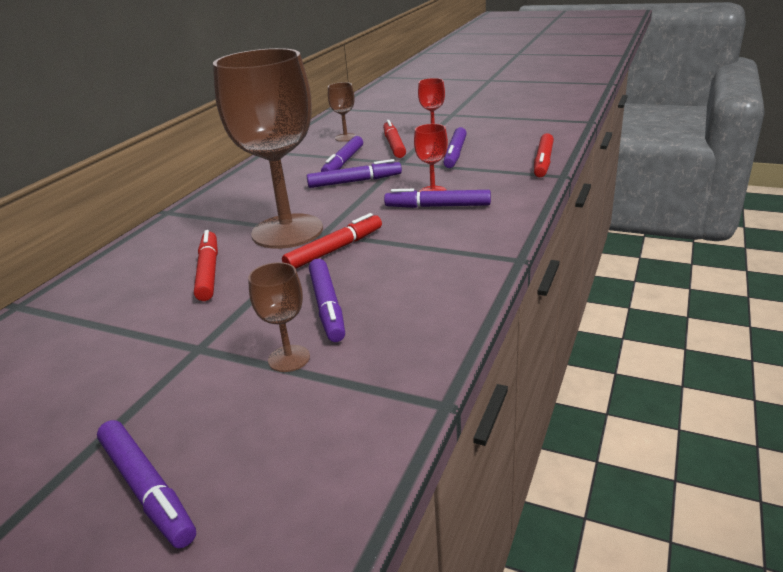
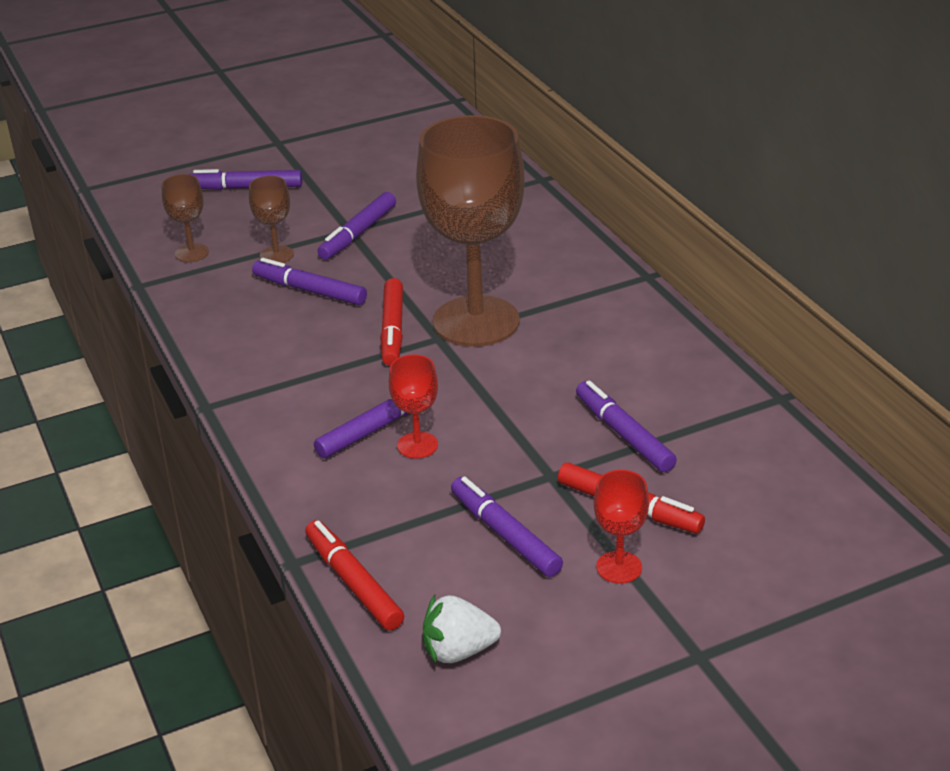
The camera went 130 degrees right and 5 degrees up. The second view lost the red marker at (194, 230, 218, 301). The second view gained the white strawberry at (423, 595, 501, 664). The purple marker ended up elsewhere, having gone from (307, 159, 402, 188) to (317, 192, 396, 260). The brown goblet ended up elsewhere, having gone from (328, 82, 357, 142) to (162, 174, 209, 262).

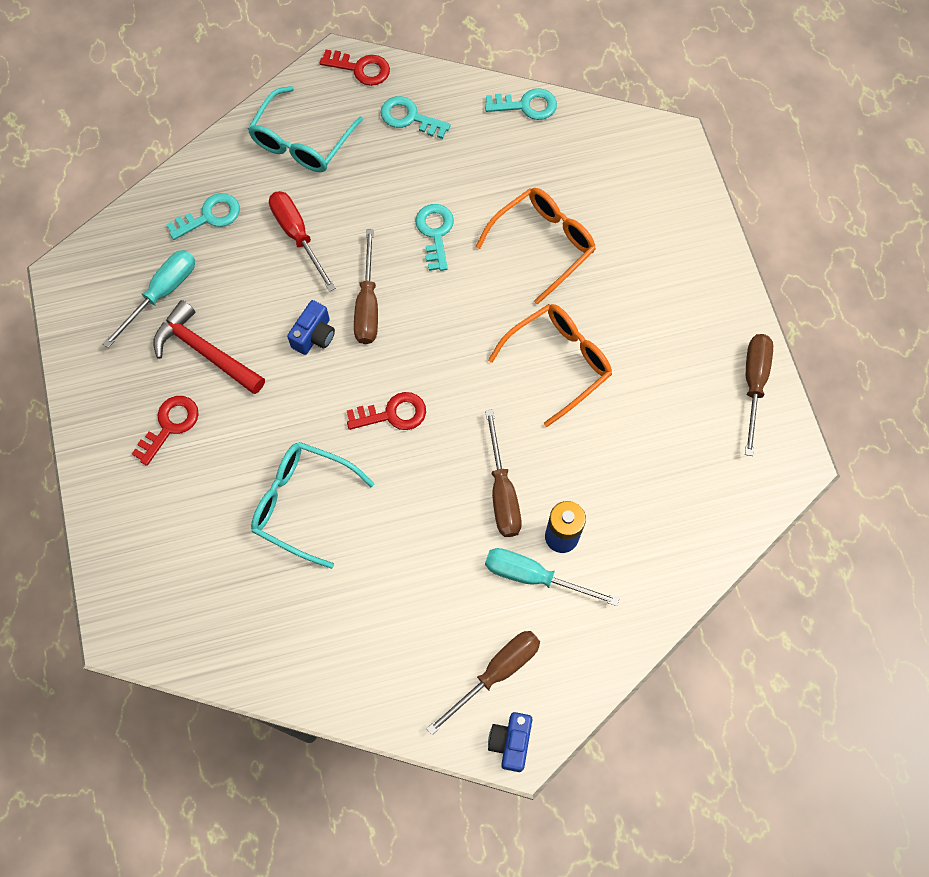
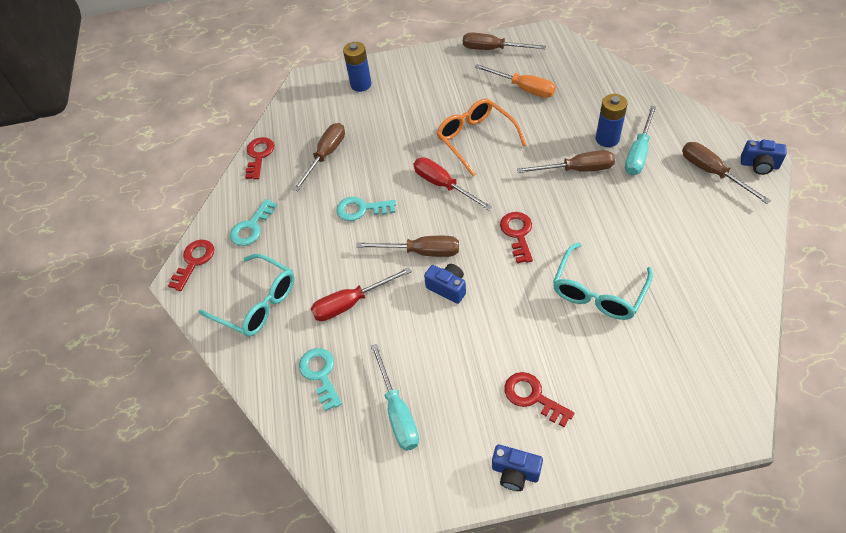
The camera went 80 degrees left and 15 degrees down. The second view lost the red hammer at (153, 300, 265, 394). The second view lost the orange glasses at (476, 188, 596, 305). The second view gained the brown screwdriver at (293, 123, 345, 191). The second view gained the blue battery at (343, 42, 371, 92). The second view gained the red screwdriver at (414, 158, 492, 211). The second view gained the orange screwdriver at (475, 64, 556, 98). The second view gained the blue camera at (492, 444, 543, 491). What was the turquoise key at (485, 88, 557, 120) turned into the red key at (245, 137, 274, 179). The turquoise screwdriver at (102, 250, 195, 348) ended up facing another way, 150 degrees counterclockwise from before.

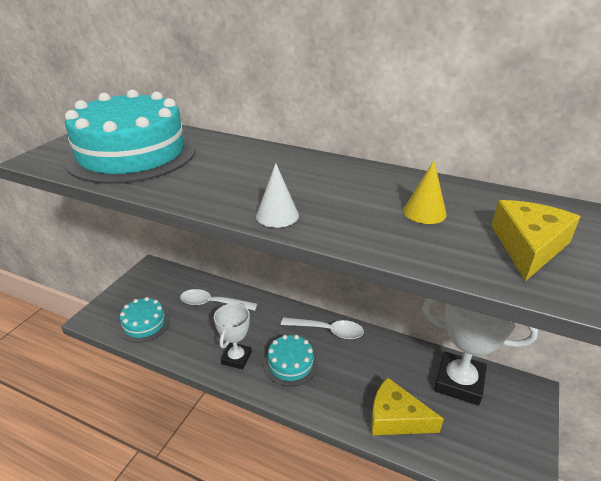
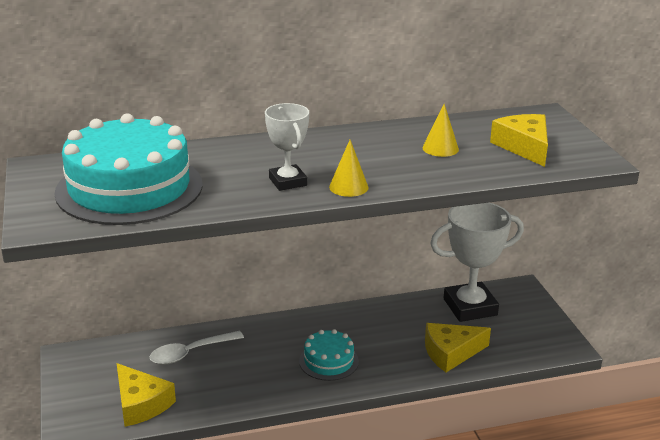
The camera went 40 degrees left and 5 degrees down. The second view lost the white spoon at (281, 317, 364, 339). The white trophy ended up elsewhere, having gone from (214, 303, 252, 370) to (265, 103, 309, 191). Where the turquoise cake stood at (119, 297, 170, 343), the yellow cheese came to stand at (117, 363, 176, 427). What was the white cone at (256, 163, 299, 228) turned into the yellow cone at (329, 140, 369, 197).

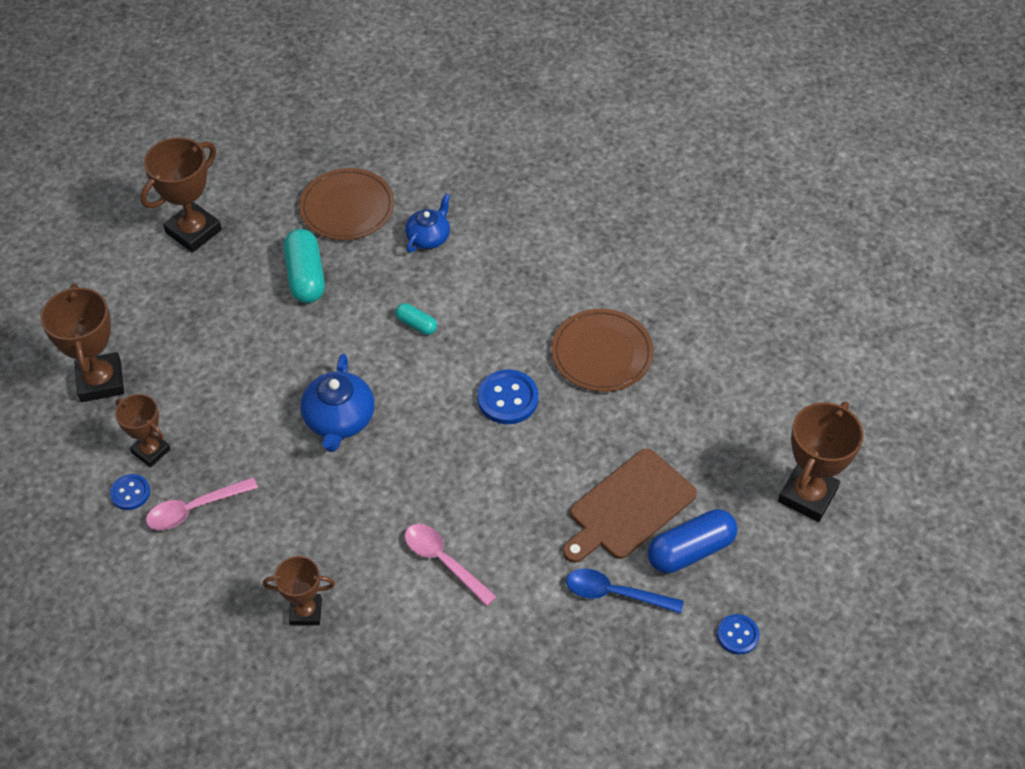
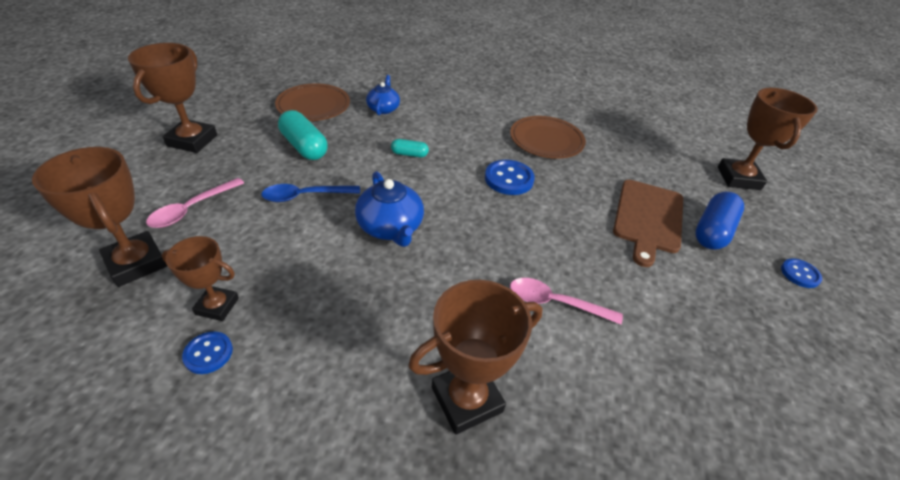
The camera went 30 degrees left and 10 degrees down. The pink spoon ended up elsewhere, having gone from (146, 477, 258, 530) to (146, 178, 244, 228). The blue spoon ended up elsewhere, having gone from (566, 568, 684, 614) to (261, 184, 360, 202). The size of the brown trophy at (263, 556, 335, 625) changed by a factor of 1.60.

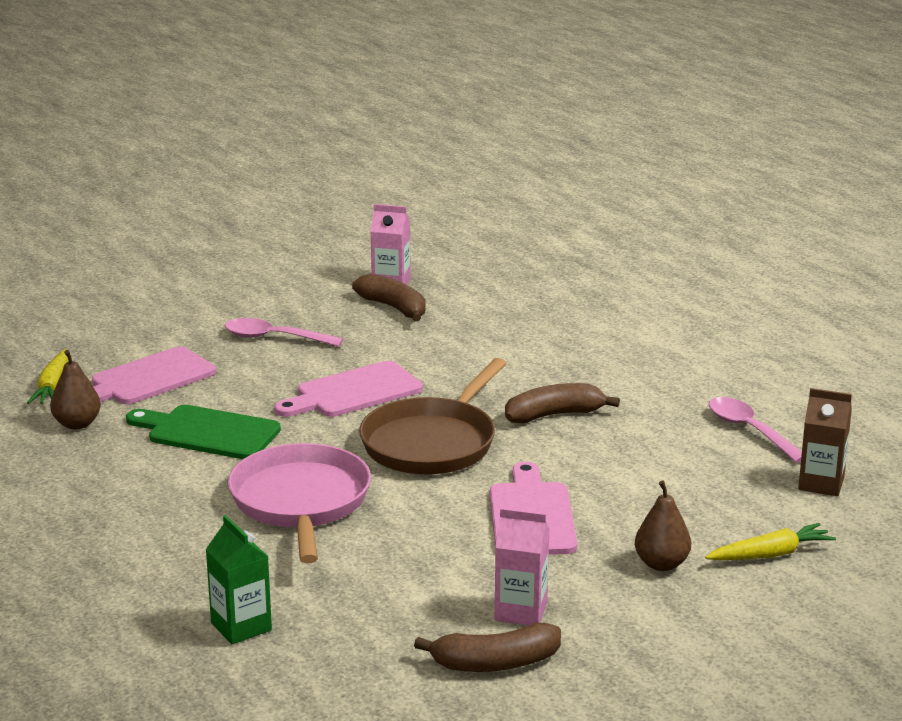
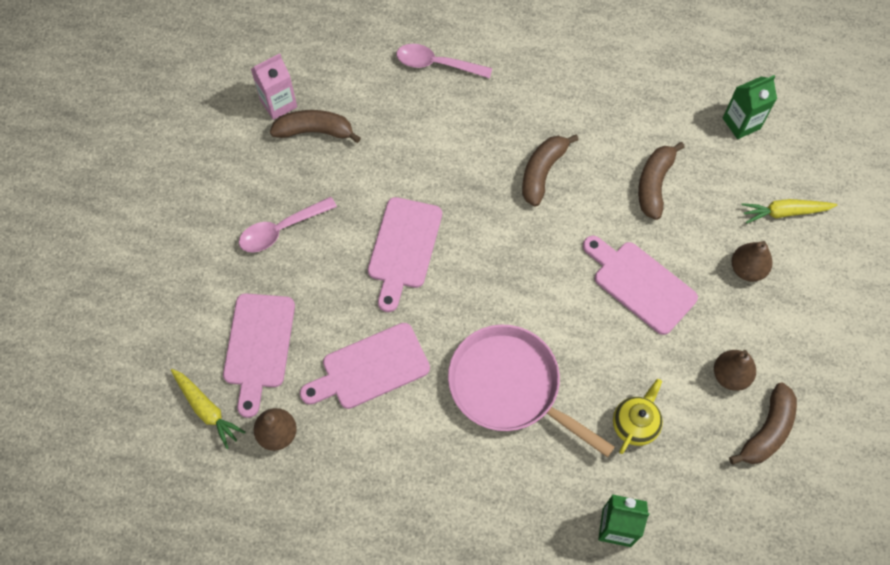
The camera went 45 degrees left and 40 degrees up. The second view lost the brown pan at (359, 358, 507, 474). The second view gained the yellow teapot at (613, 379, 663, 454). The second view gained the brown banana at (638, 142, 685, 220). The pink spoon ended up elsewhere, having gone from (709, 397, 802, 463) to (396, 44, 492, 79). Where the pink carton stood at (495, 508, 550, 625), the brown pear came to stand at (714, 350, 756, 391). What was the green cutting board at (126, 405, 281, 459) turned into the pink cutting board at (300, 323, 430, 409). What was the brown carton at (798, 388, 852, 496) turned into the green carton at (723, 75, 777, 139). The yellow carrot at (705, 523, 836, 560) ended up facing another way, 120 degrees counterclockwise from before.

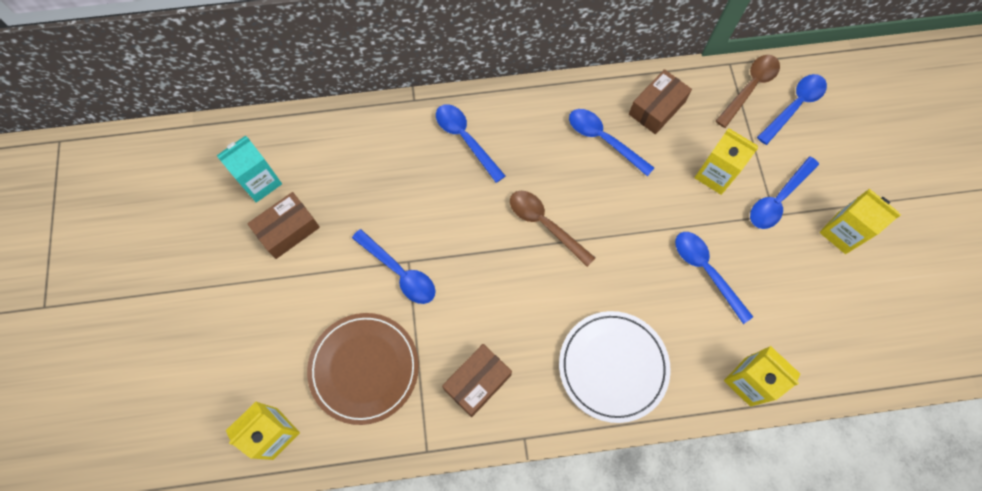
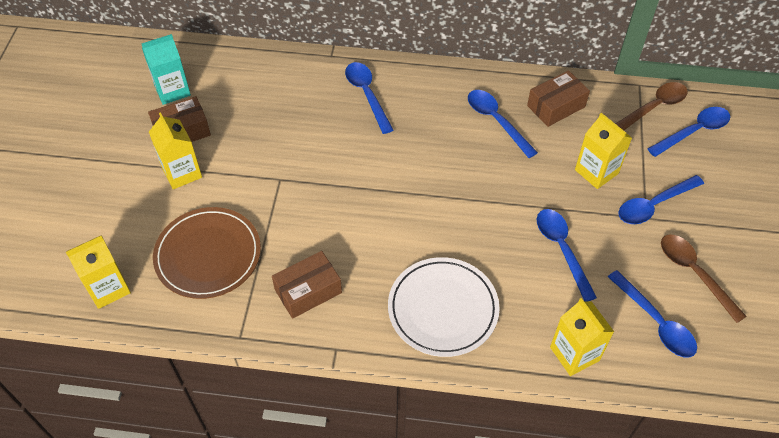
The camera went 15 degrees right and 15 degrees down. The blue spoon ended up elsewhere, having gone from (352, 229, 436, 304) to (608, 270, 697, 358). The brown spoon ended up elsewhere, having gone from (510, 191, 595, 267) to (661, 235, 747, 323). The yellow carton ended up elsewhere, having gone from (820, 189, 901, 254) to (149, 112, 202, 189).

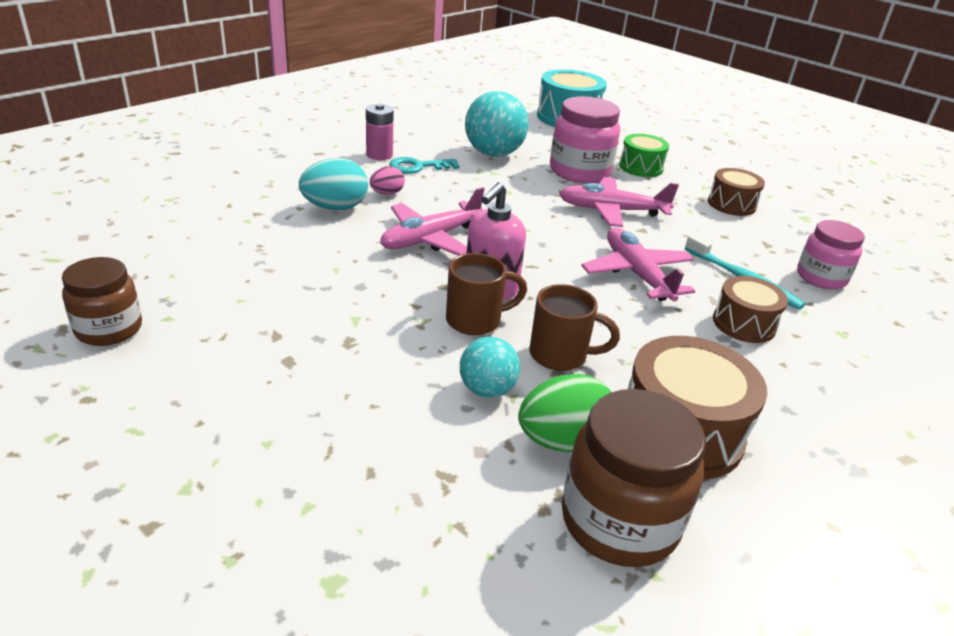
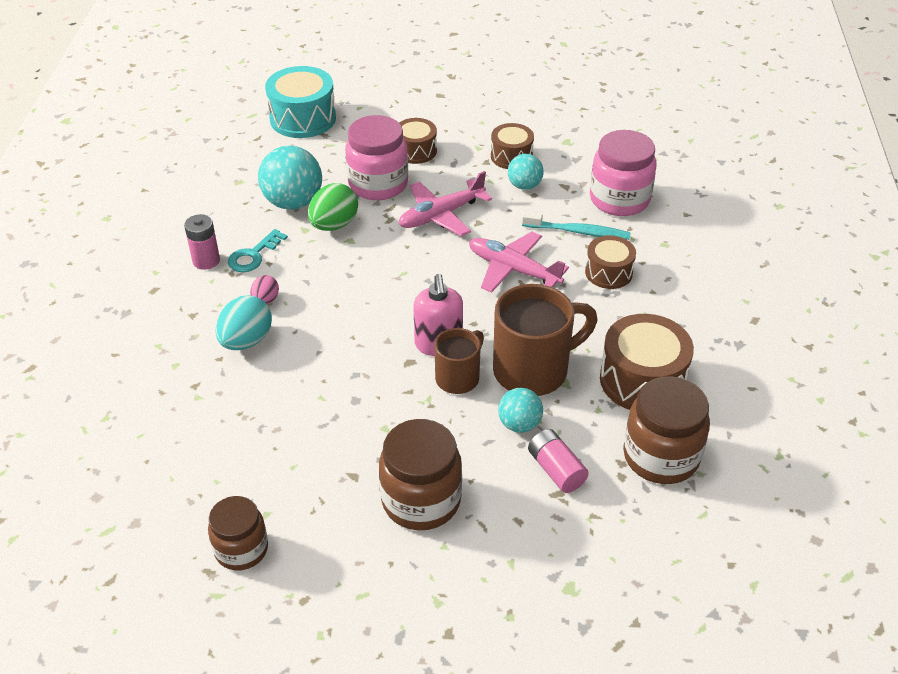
The camera went 35 degrees left and 10 degrees up. The second view lost the pink plane at (380, 187, 485, 256). The second view gained the brown jar at (379, 419, 462, 530). The second view gained the turquoise ball at (508, 154, 544, 190). The second view gained the pink battery at (528, 429, 589, 493). The green egg ended up elsewhere, having gone from (518, 374, 612, 452) to (308, 183, 358, 231). What was the green drum at (619, 134, 669, 177) turned into the brown drum at (399, 118, 437, 164). The size of the brown mug at (529, 284, 620, 371) changed by a factor of 1.69. The size of the pink jar at (797, 220, 865, 290) changed by a factor of 1.53.

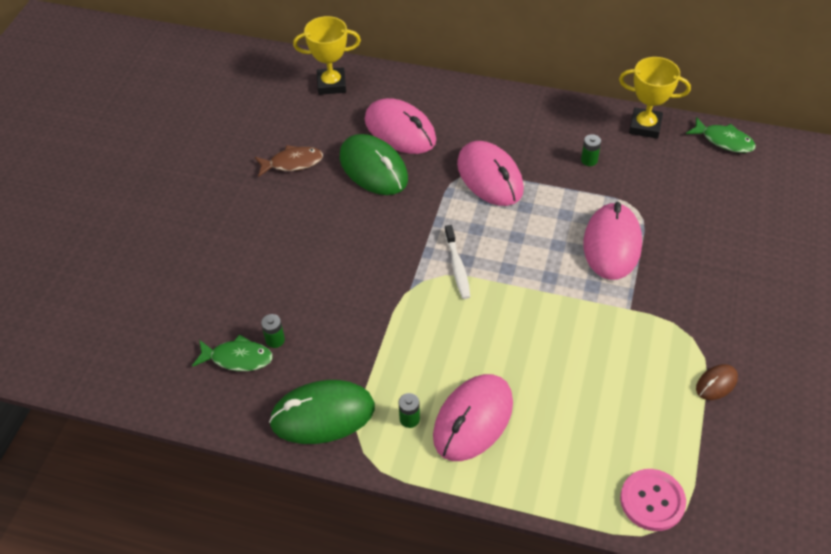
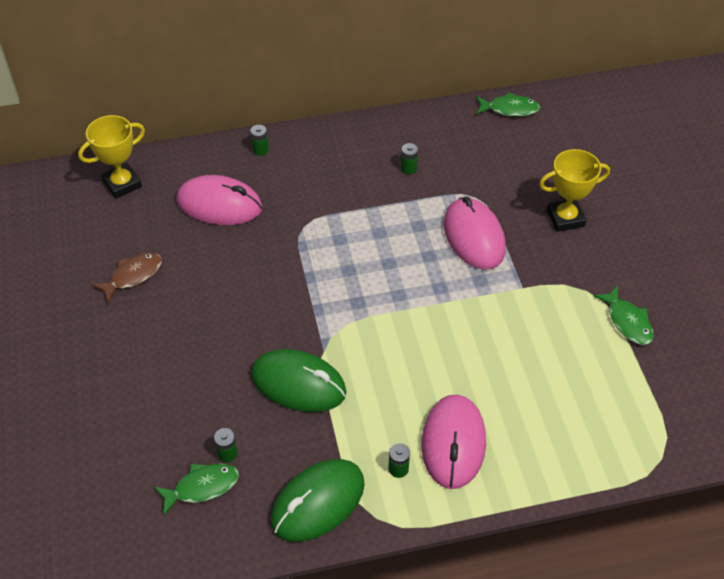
The camera went 30 degrees left and 0 degrees up. The second view lost the white toothbrush at (445, 225, 470, 299). The second view lost the pink mouse at (457, 141, 524, 206). The second view lost the pink button at (620, 469, 686, 531). The second view gained the green battery at (250, 125, 269, 156). The green mouse ended up elsewhere, having gone from (340, 134, 408, 195) to (251, 349, 347, 412). The yellow trophy ended up elsewhere, having gone from (619, 57, 691, 139) to (539, 149, 610, 232). Where the brown mouse stood at (696, 364, 738, 400), the green fish came to stand at (593, 286, 654, 345).

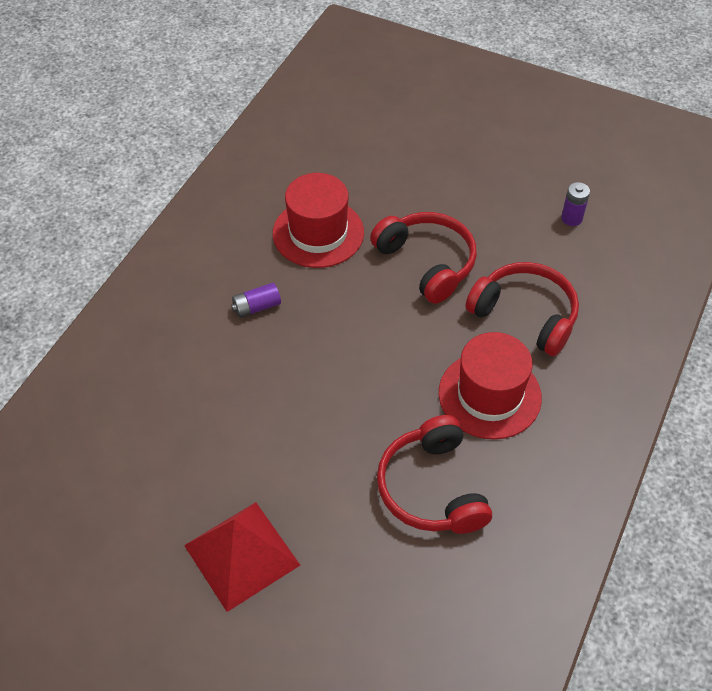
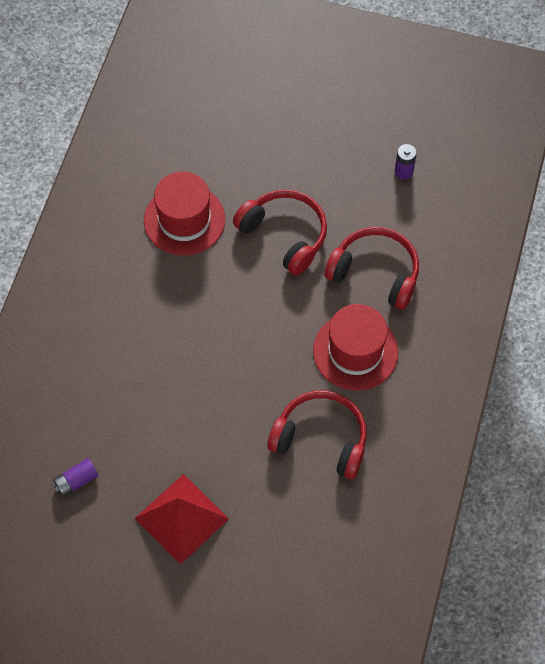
The camera went 10 degrees left and 10 degrees up. The purple battery ended up elsewhere, having gone from (231, 283, 281, 318) to (53, 458, 98, 497). The red headphones at (377, 415, 492, 534) ended up facing another way, 135 degrees clockwise from before.

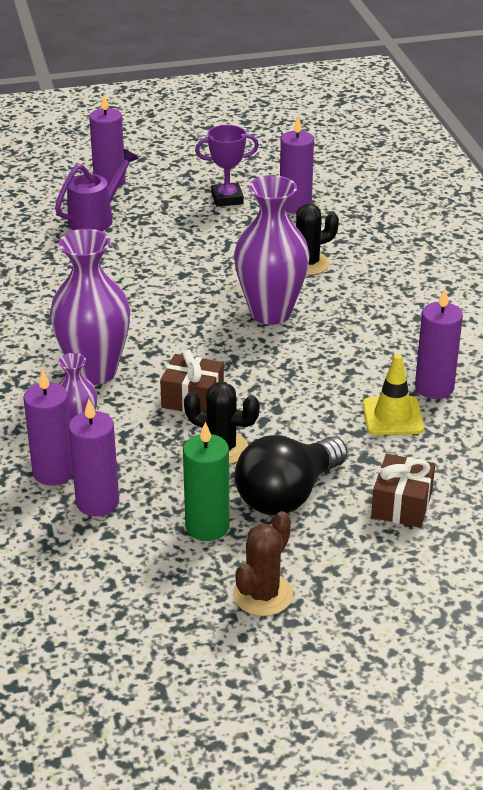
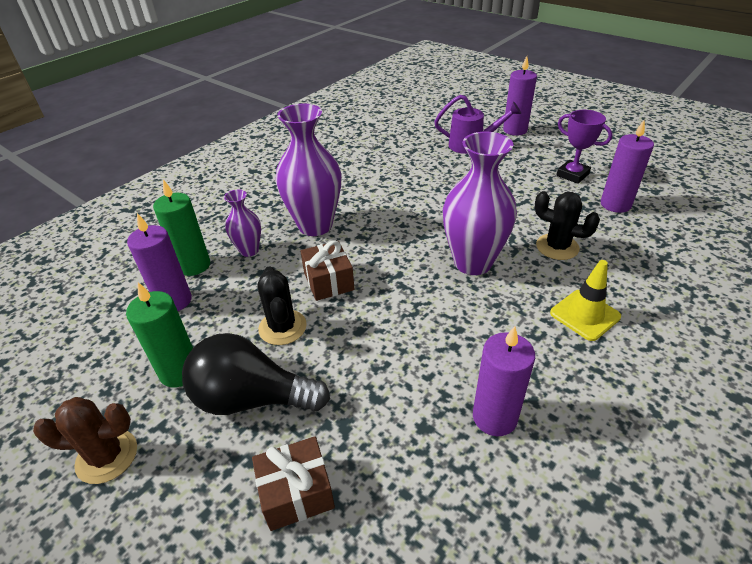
The camera went 55 degrees right and 5 degrees up. The yellow traffic cone ended up elsewhere, having gone from (363, 354, 424, 435) to (550, 260, 621, 341). What was the purple candle at (23, 369, 73, 485) turned into the green candle at (153, 180, 210, 276).

